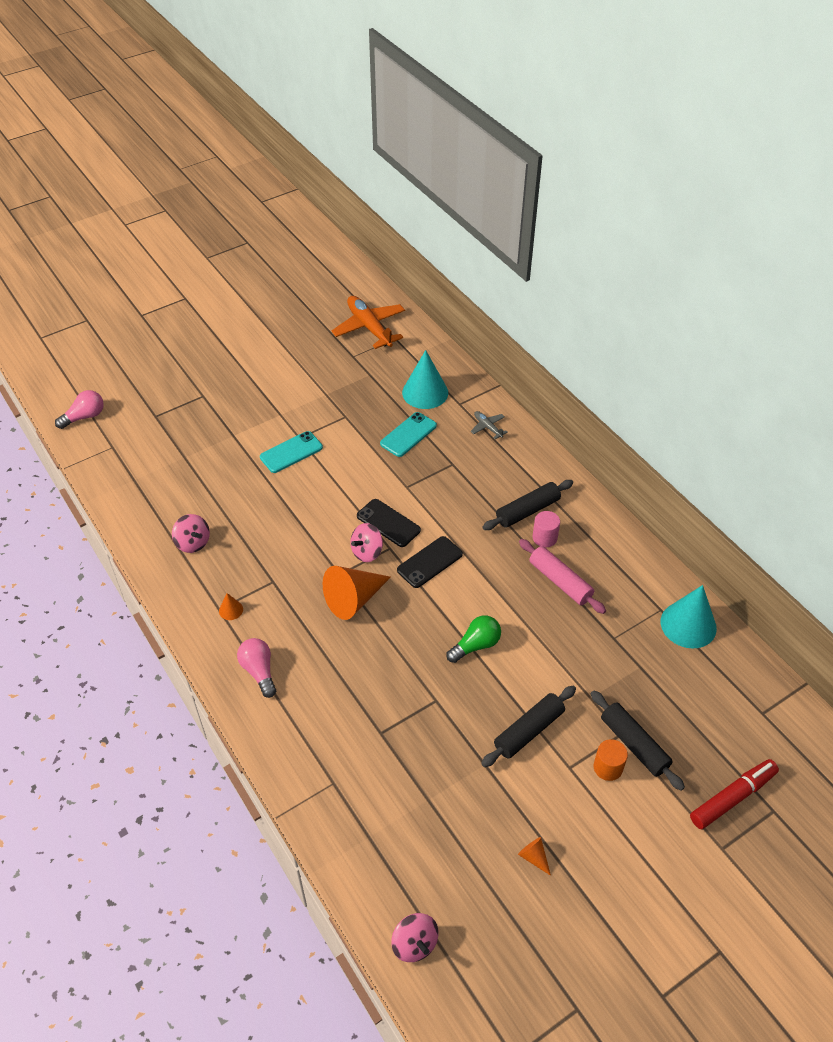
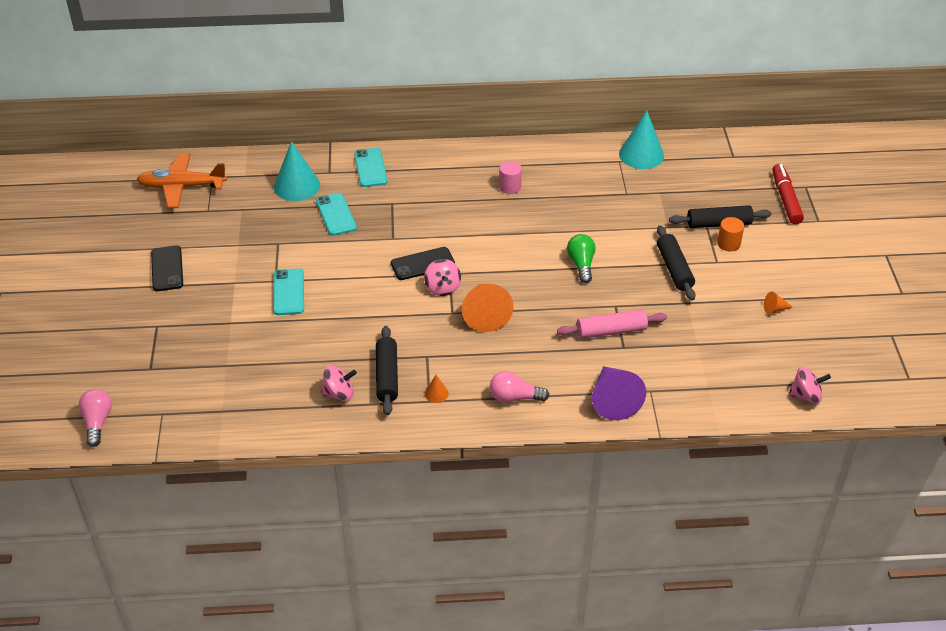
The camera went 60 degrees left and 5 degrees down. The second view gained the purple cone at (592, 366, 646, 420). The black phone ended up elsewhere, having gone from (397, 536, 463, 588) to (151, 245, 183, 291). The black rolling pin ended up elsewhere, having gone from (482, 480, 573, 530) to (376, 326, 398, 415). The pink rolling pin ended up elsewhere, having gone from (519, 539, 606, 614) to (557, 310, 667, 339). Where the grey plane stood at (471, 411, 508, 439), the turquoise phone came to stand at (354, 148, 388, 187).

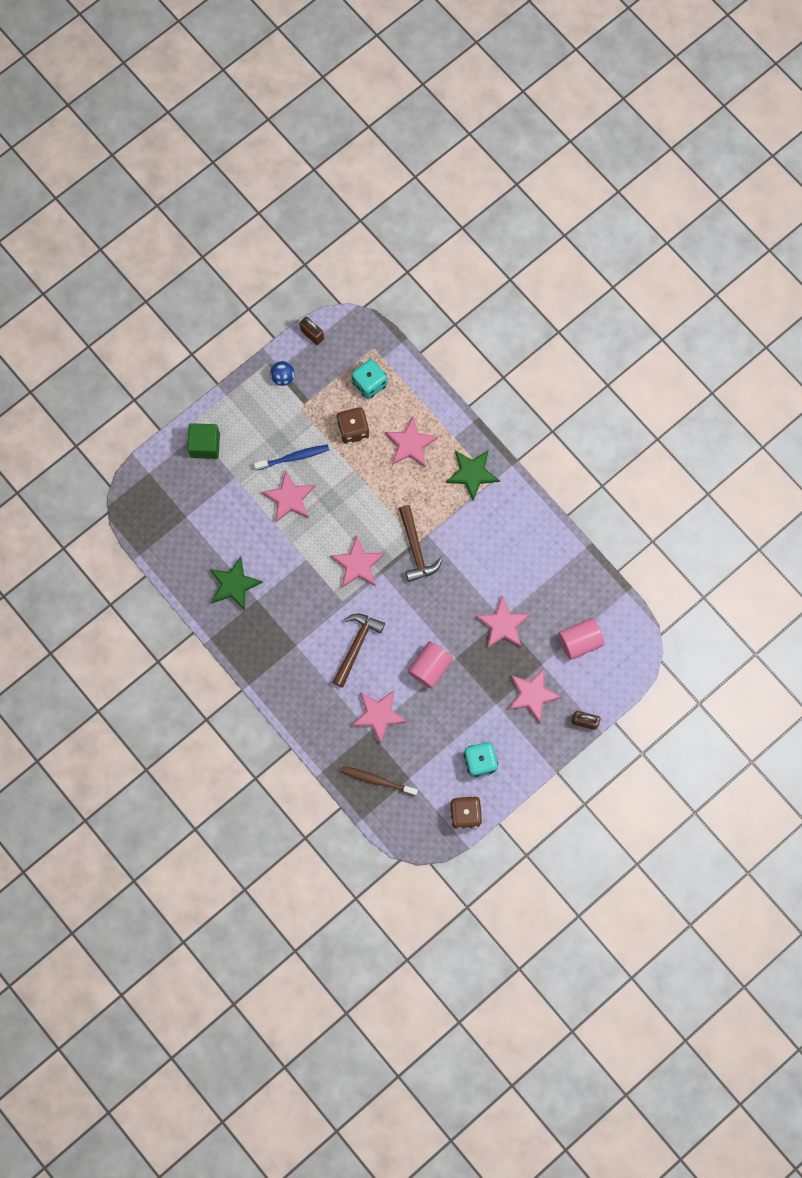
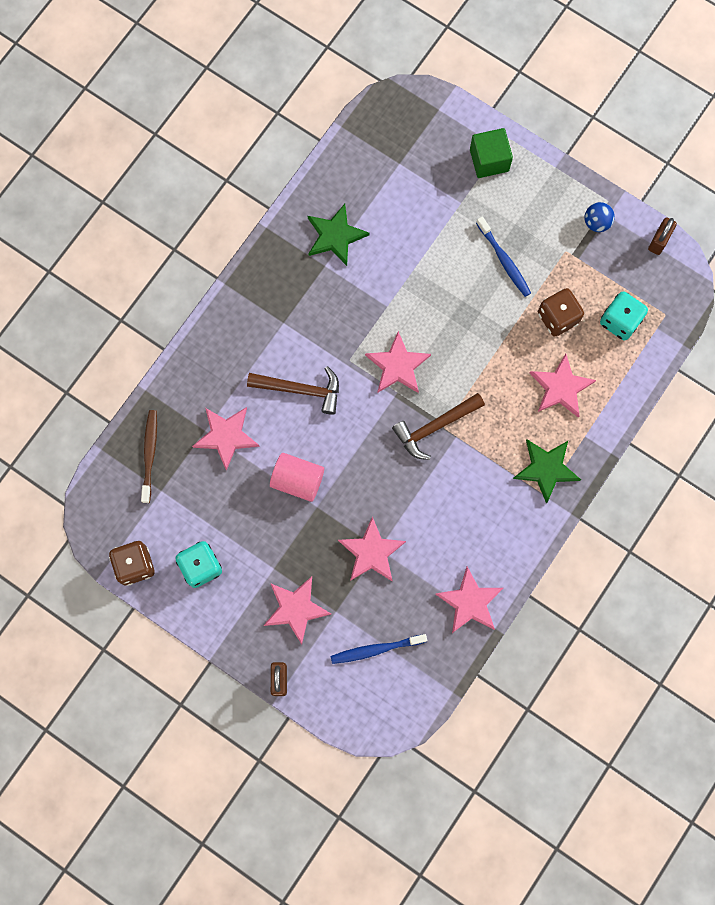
The camera went 75 degrees right and 0 degrees up. The pink star ended up elsewhere, having gone from (261, 470, 315, 522) to (435, 567, 503, 633). Where the pink cylinder stood at (558, 618, 604, 660), the blue toothbrush came to stand at (331, 634, 427, 664).

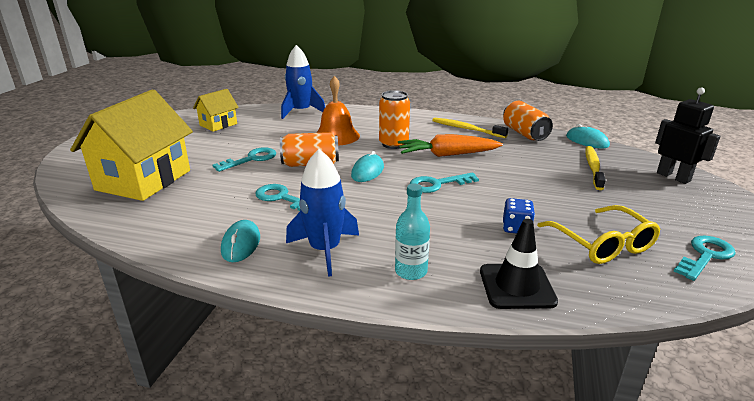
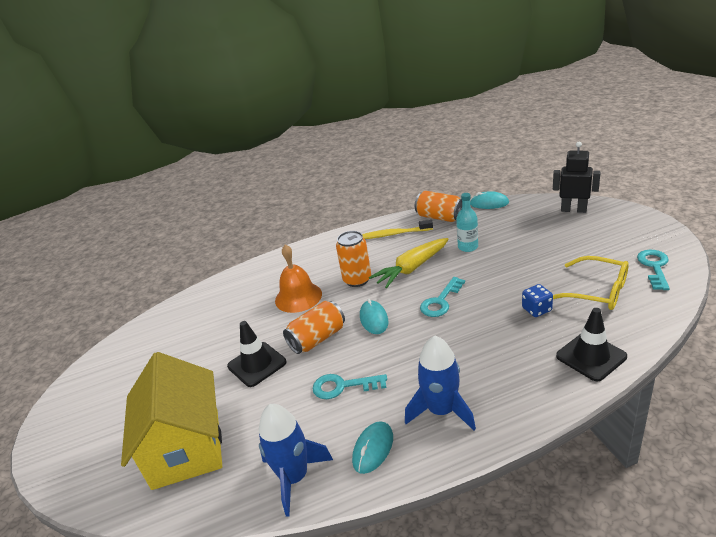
The camera went 30 degrees left and 5 degrees up. The second view lost the yellow house at (193, 89, 239, 132). The second view lost the yellow toothbrush at (585, 146, 606, 190). The blue rocket ended up elsewhere, having gone from (281, 45, 325, 119) to (259, 404, 333, 516). The turquoise bottle ended up elsewhere, having gone from (395, 184, 430, 280) to (456, 193, 478, 252). Where the turquoise key stood at (213, 147, 276, 172), the black traffic cone came to stand at (227, 321, 287, 387). What was the orange carrot at (398, 134, 503, 157) turned into the yellow carrot at (369, 238, 448, 288). The turquoise mouse at (221, 220, 260, 262) ended up facing another way, 60 degrees clockwise from before.

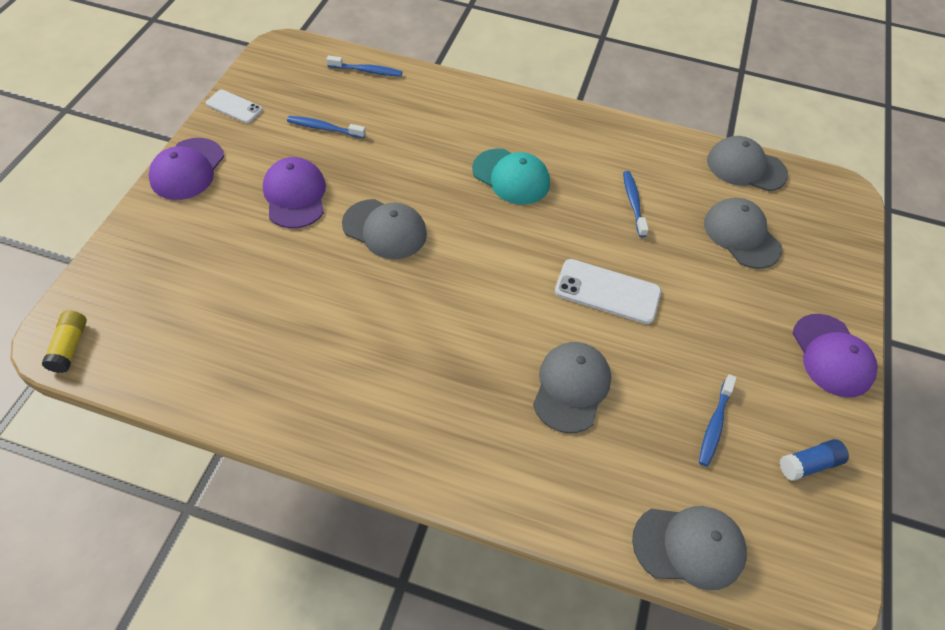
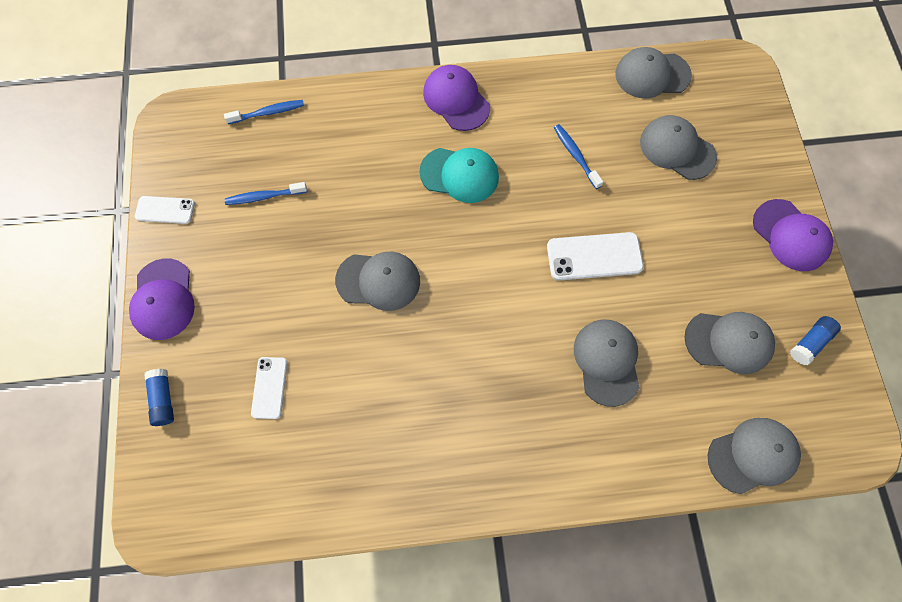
The camera went 20 degrees left and 15 degrees up. The second view lost the yellow glue stick at (42, 310, 87, 373). The second view gained the blue glue stick at (144, 369, 174, 426). The second view gained the white phone at (251, 357, 287, 419). The purple cap ended up elsewhere, having gone from (263, 157, 326, 228) to (423, 65, 490, 131). Where the blue toothbrush stood at (699, 374, 737, 467), the grey cap came to stand at (684, 312, 775, 374).

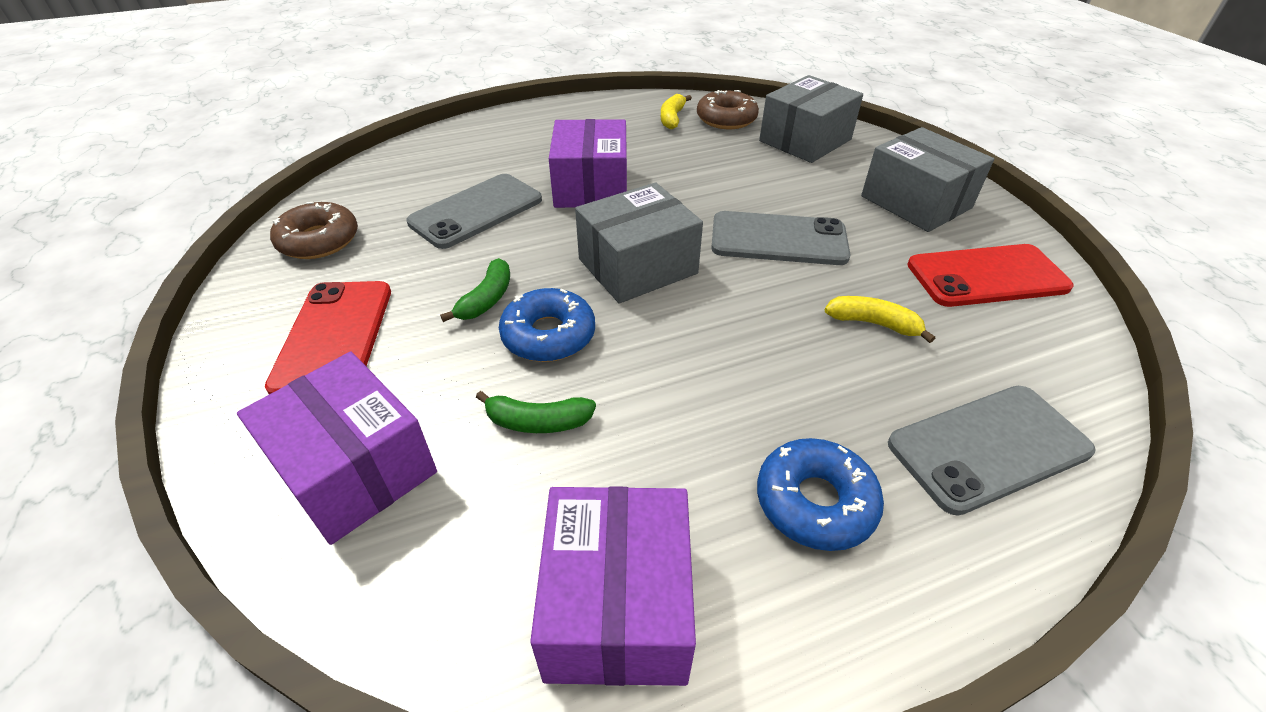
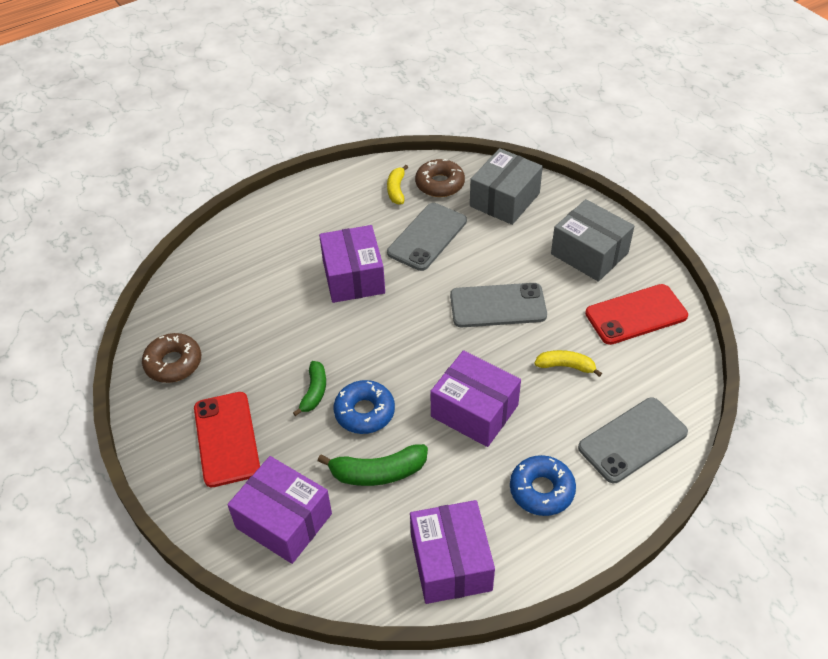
The camera went 10 degrees left and 5 degrees up. The second view lost the grey box at (575, 182, 703, 303). The second view gained the purple box at (430, 350, 521, 447). The grey phone ended up elsewhere, having gone from (406, 174, 542, 249) to (387, 203, 467, 271). The size of the green banana at (476, 391, 596, 433) changed by a factor of 1.53.

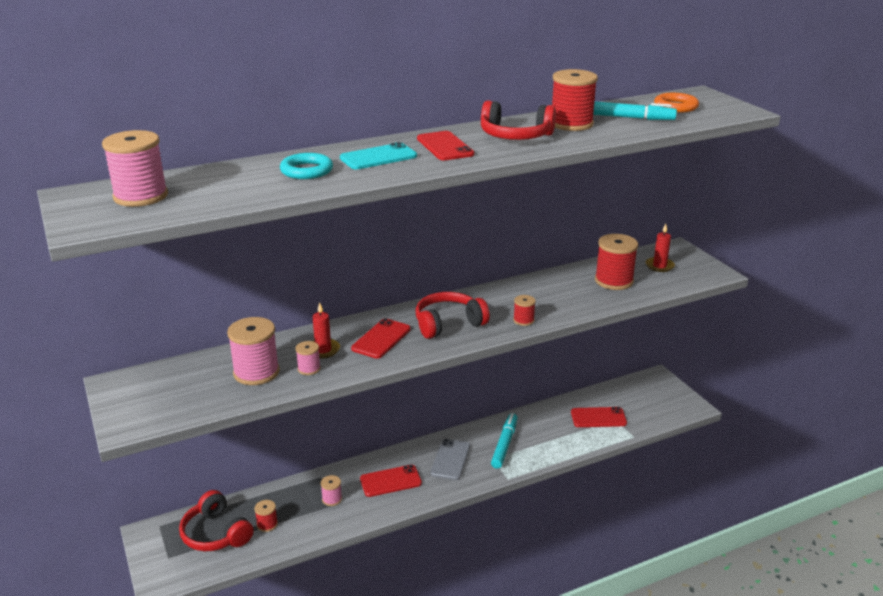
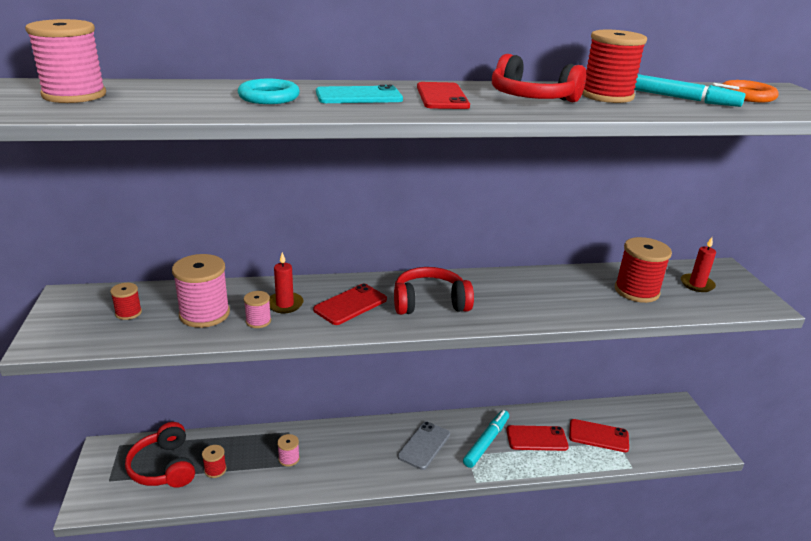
The camera went 15 degrees right and 0 degrees up. The red phone ended up elsewhere, having gone from (360, 465, 422, 497) to (506, 425, 569, 451). The red spool ended up elsewhere, having gone from (513, 295, 536, 326) to (110, 283, 142, 320).

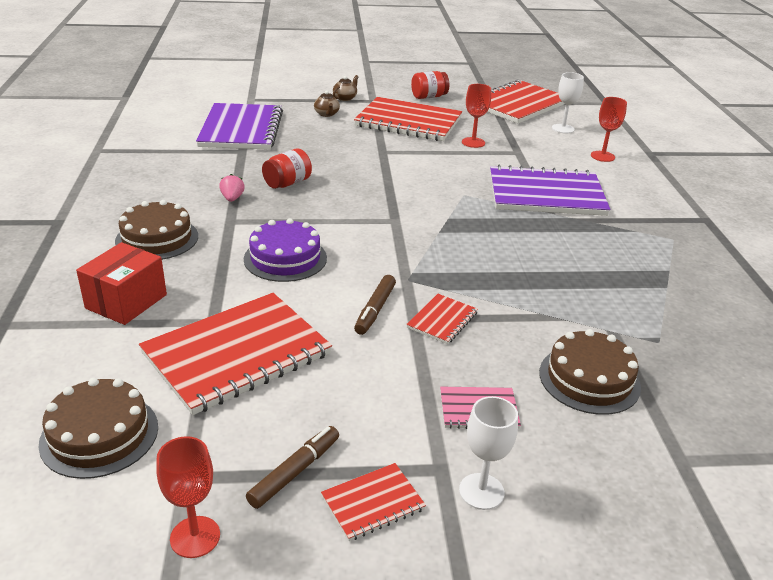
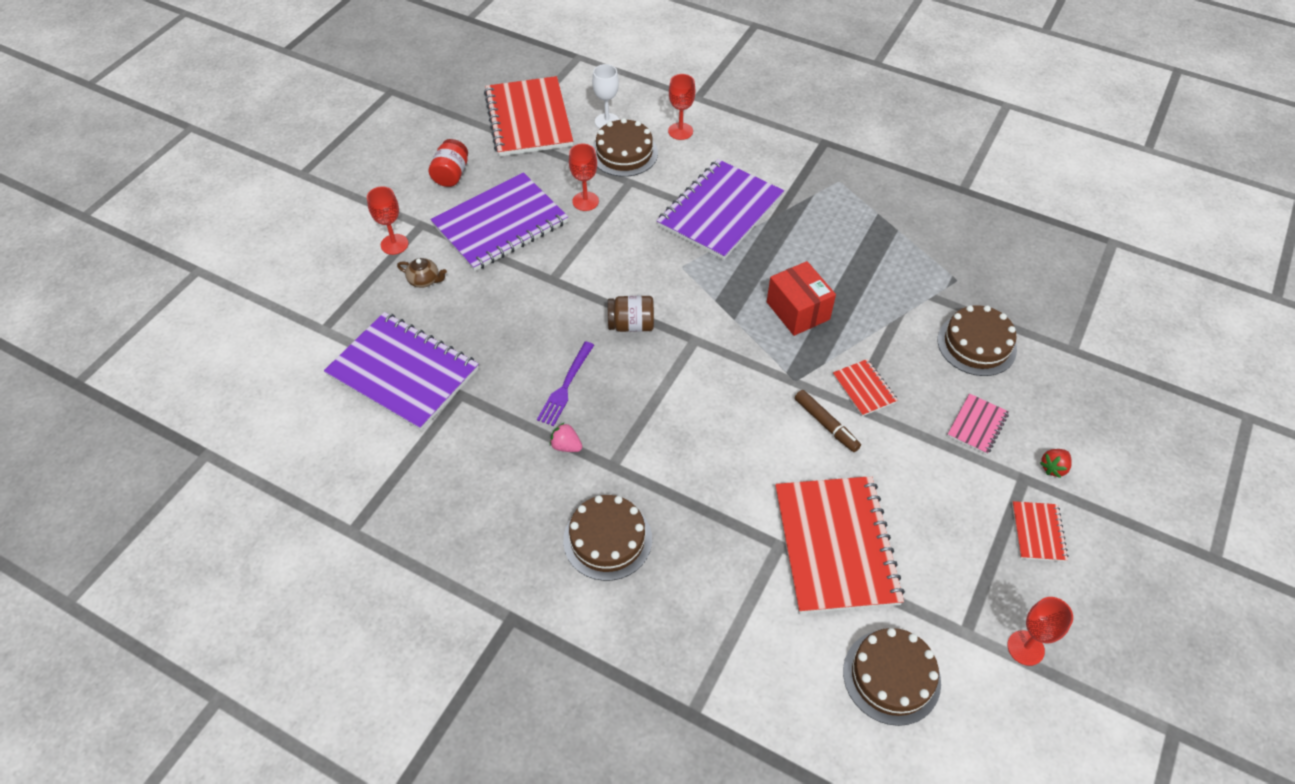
The camera went 55 degrees left and 20 degrees up. The second view lost the purple cake at (244, 218, 327, 282). The second view lost the brown marker at (246, 426, 339, 509). The second view gained the brown cake at (593, 118, 658, 177). The second view gained the brown jar at (608, 296, 654, 332). The red box ended up elsewhere, having gone from (76, 242, 167, 325) to (767, 261, 836, 336). Where the red jar stood at (262, 148, 312, 189), the purple fork came to stand at (537, 341, 594, 426). Where the brown teapot stood at (333, 75, 359, 101), the red goblet came to stand at (367, 186, 408, 255). Where the white goblet stood at (459, 396, 518, 510), the red strawberry came to stand at (1040, 449, 1072, 478). What was the red notebook at (354, 97, 462, 141) turned into the purple notebook at (431, 172, 568, 271).

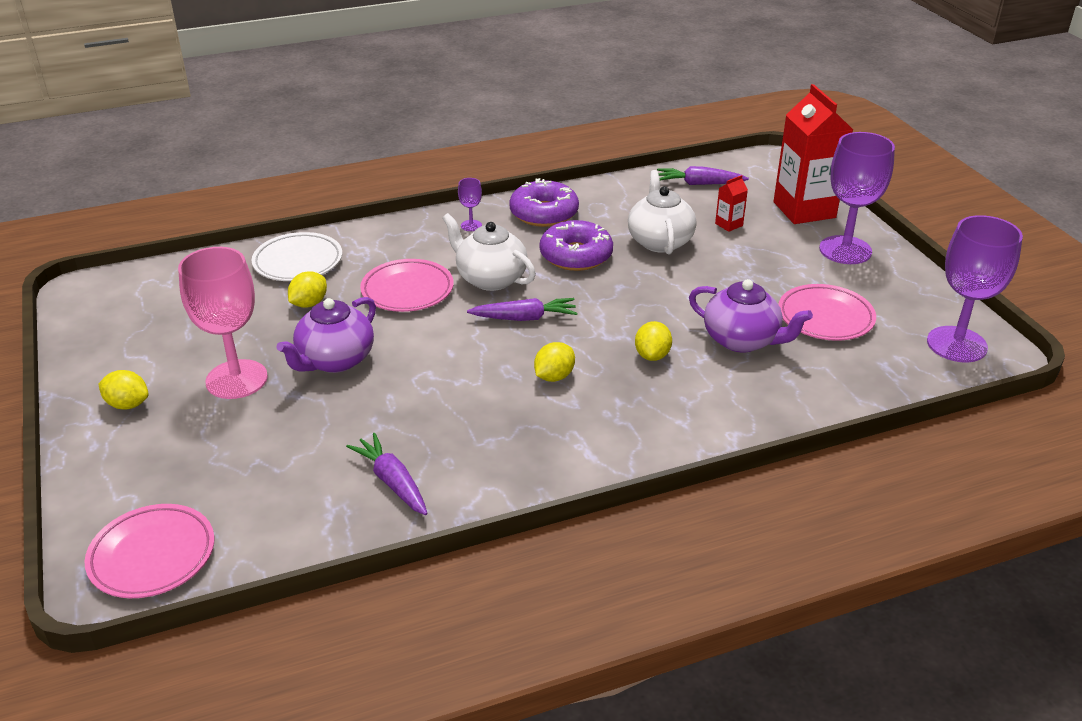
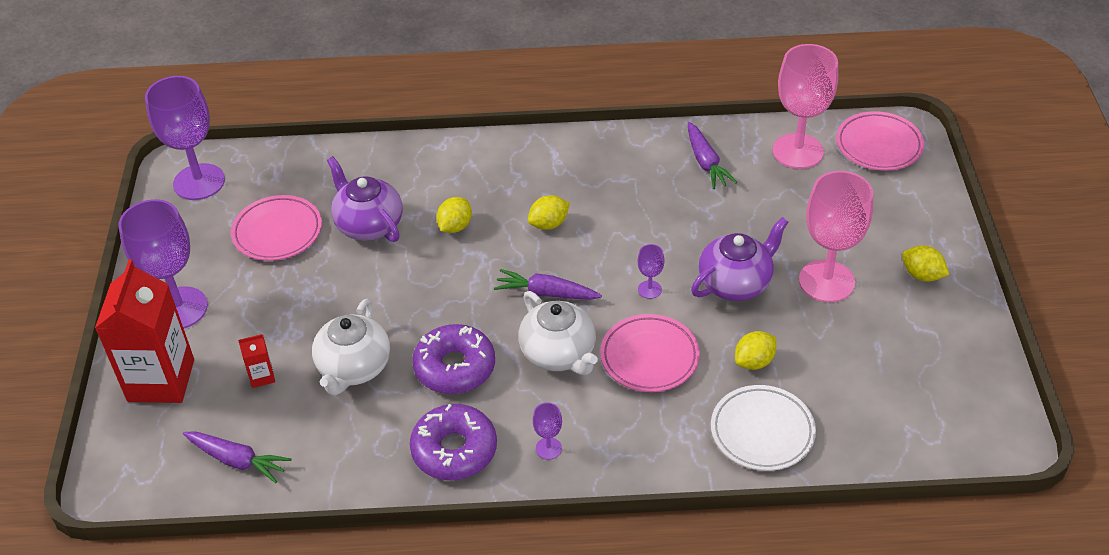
The camera went 160 degrees left and 10 degrees up. The second view gained the purple goblet at (638, 244, 664, 299). The second view gained the pink goblet at (773, 44, 838, 169).

